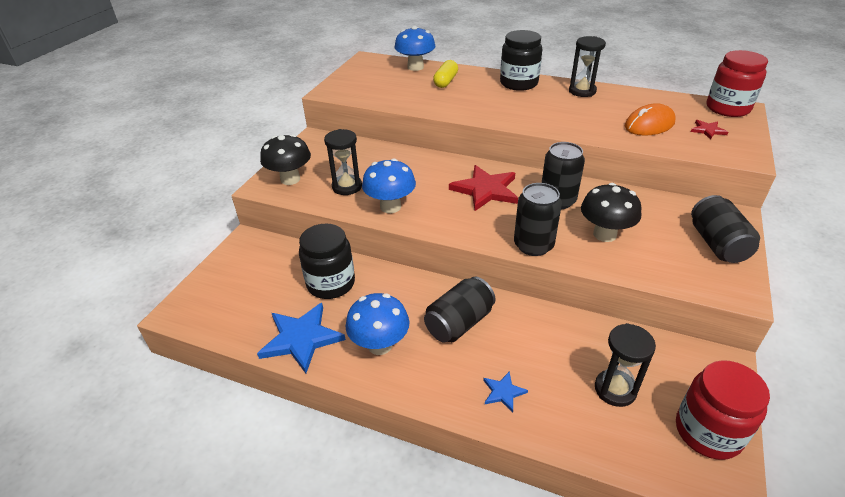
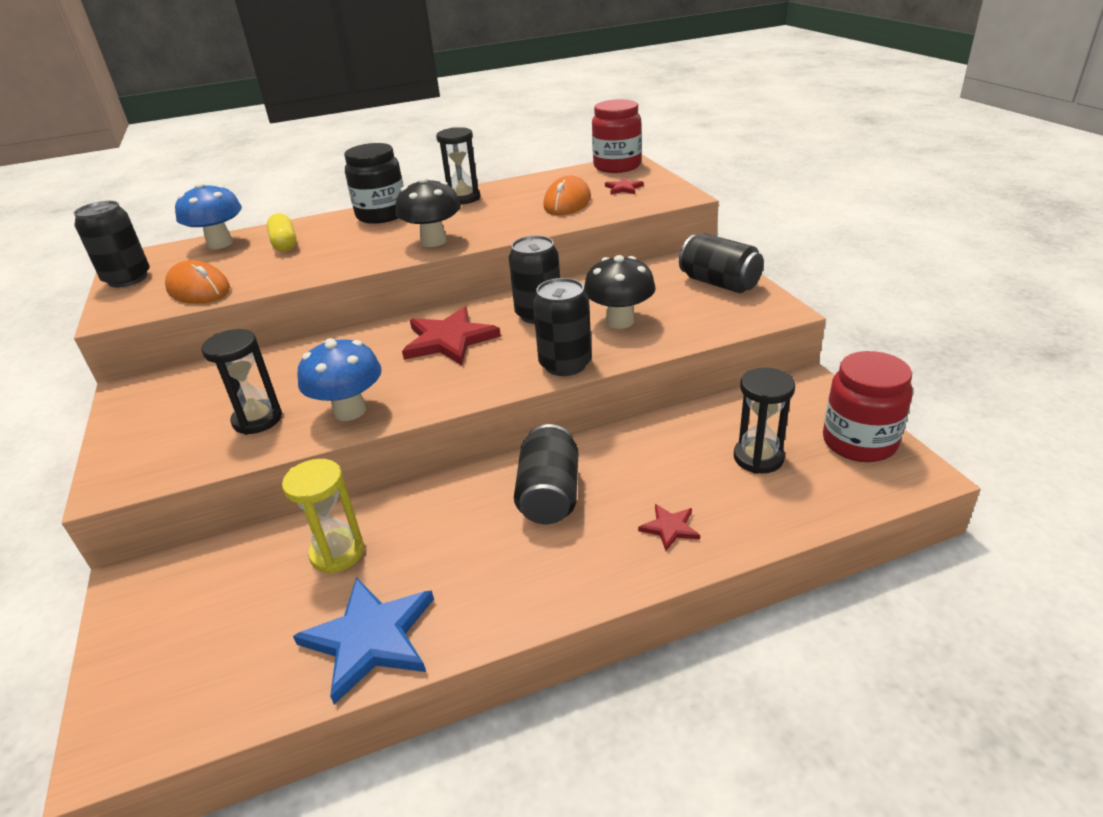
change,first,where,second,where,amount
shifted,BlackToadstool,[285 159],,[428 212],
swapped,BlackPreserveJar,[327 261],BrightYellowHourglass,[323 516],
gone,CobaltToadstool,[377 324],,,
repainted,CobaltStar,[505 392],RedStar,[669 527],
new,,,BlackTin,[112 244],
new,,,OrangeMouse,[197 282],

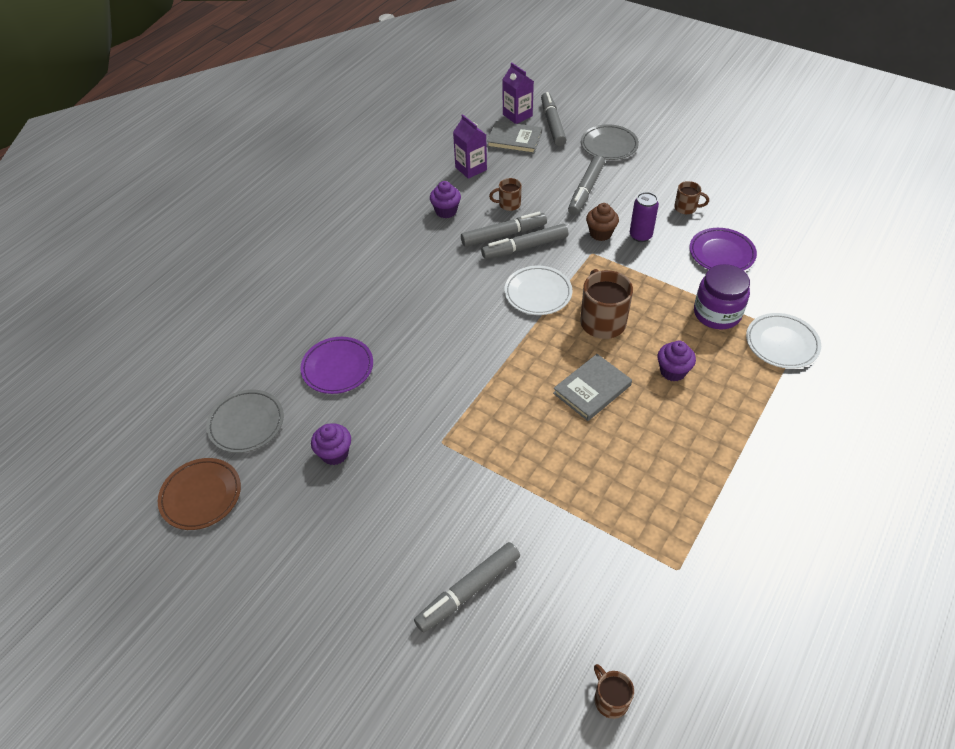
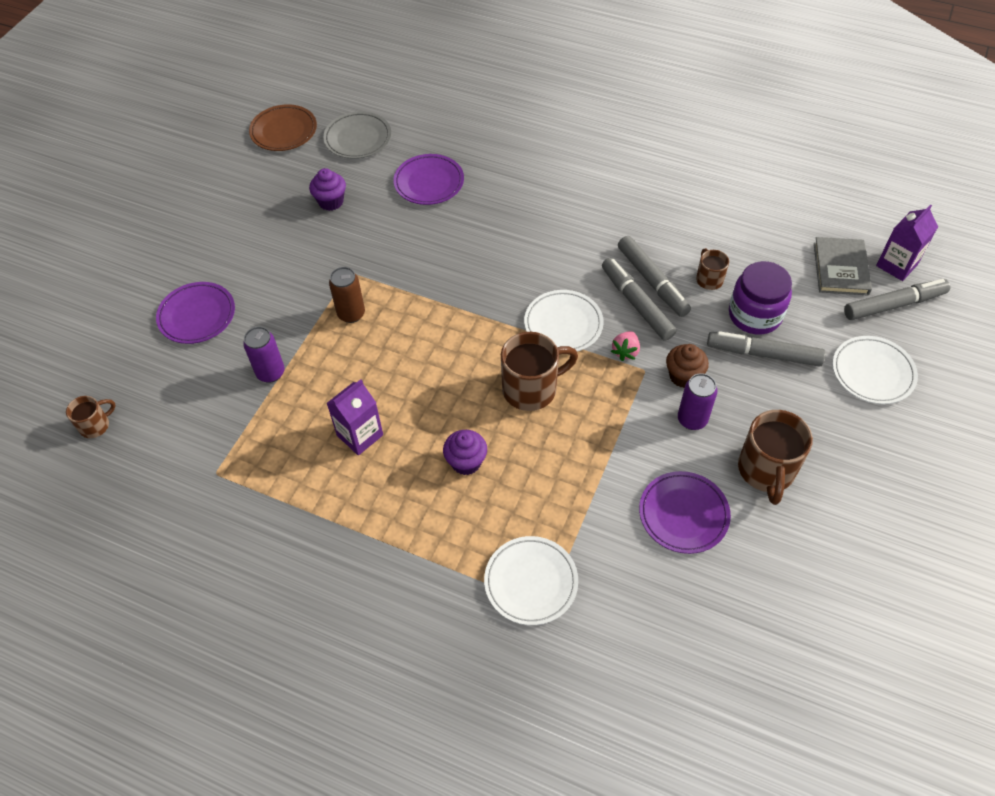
change,first,where,second,where,amount
swapped,AshGreyFeltPen,[467 587],PurplePlate,[195 313],
gone,PurpleCupcake,[445 199],,,
shifted,PurpleMilkCarton,[470 146],,[355 417],
gone,AshGreyBook,[592 387],,,
repainted,AshGreyPlate,[610 142],PureWhitePlate,[875 370],
scaled,BrownTeaMug,[691 197],,[775 457],x1.84
shifted,PurplePreserveJar,[722 297],,[760 298],
new,,,PurpleTin,[264 354],
new,,,BrownTin,[347 295],
new,,,RosyToyStrawberry,[625 346],

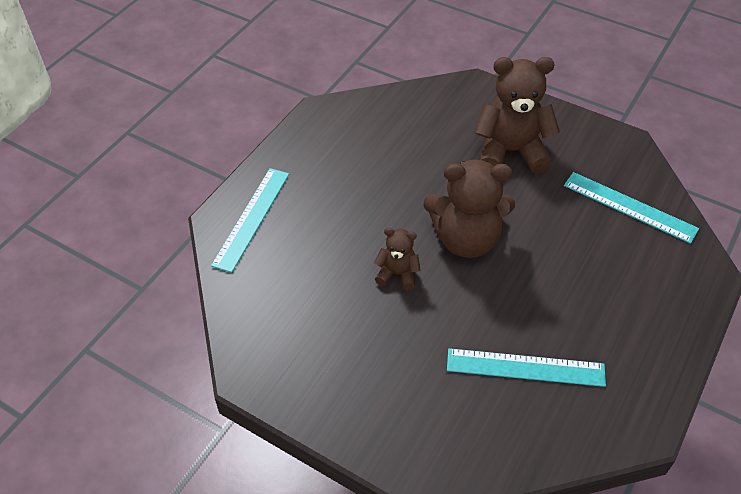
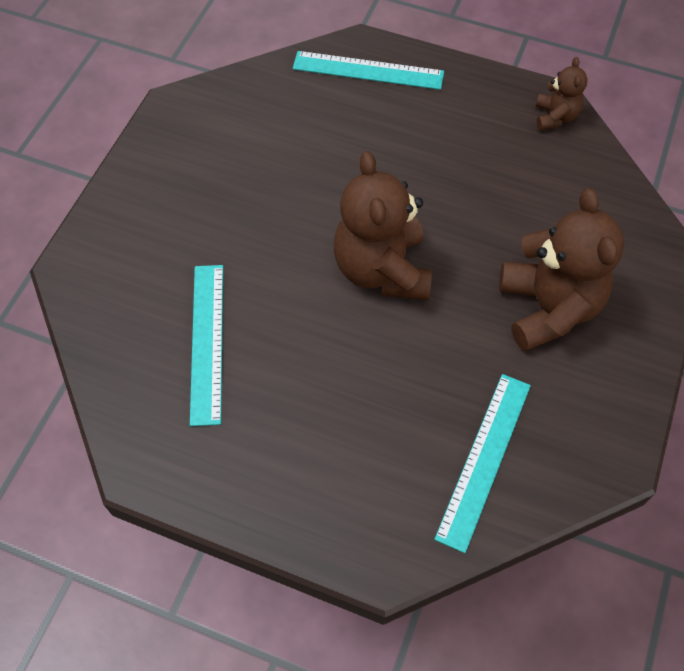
change,first,where,second,where,amount
shifted,BrownTeddy,[397 259],,[561 93],

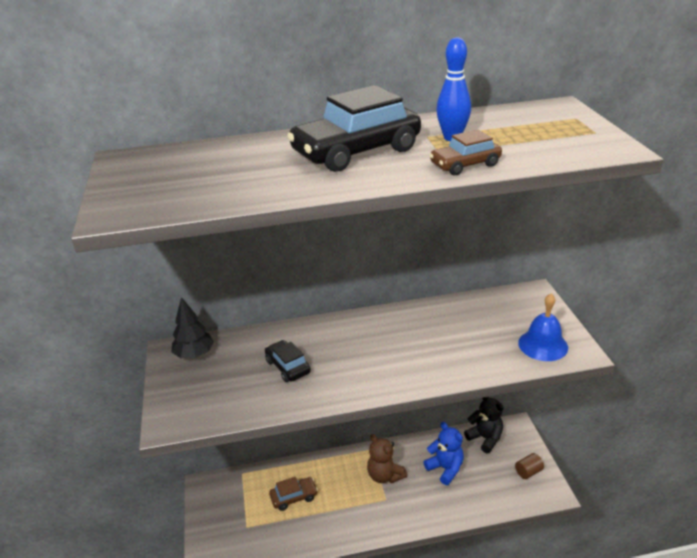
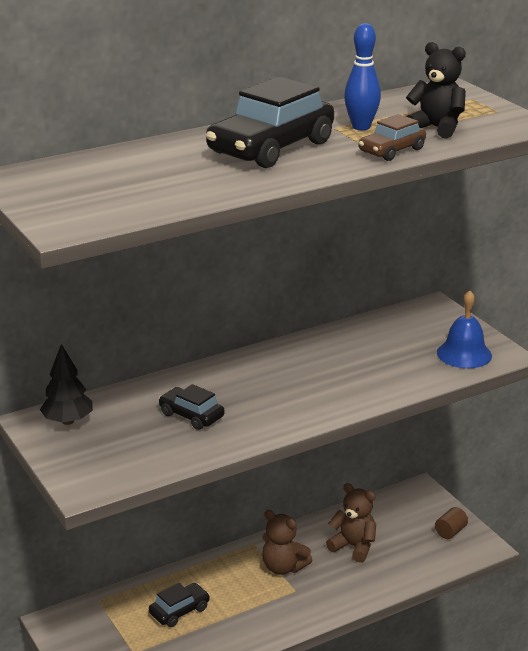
change,first,where,second,where,amount
repainted,BrownToyCar,[293 494],BlackToyCar,[179 605],
repainted,CobaltTeddy,[444 453],BrownTeddy,[351 523],
shifted,BlackTeddy,[484 425],,[436 90],

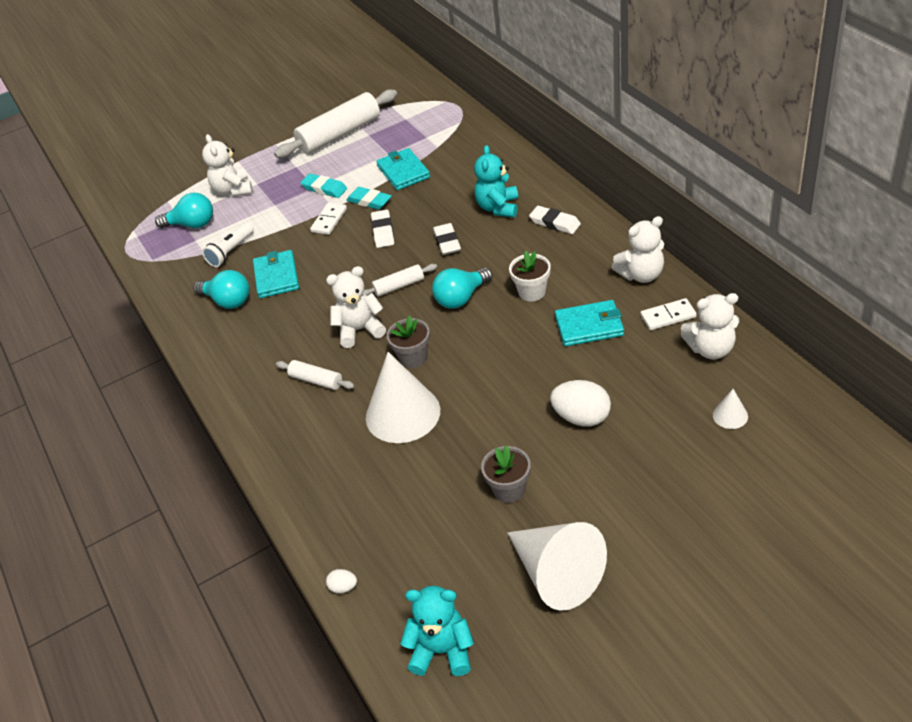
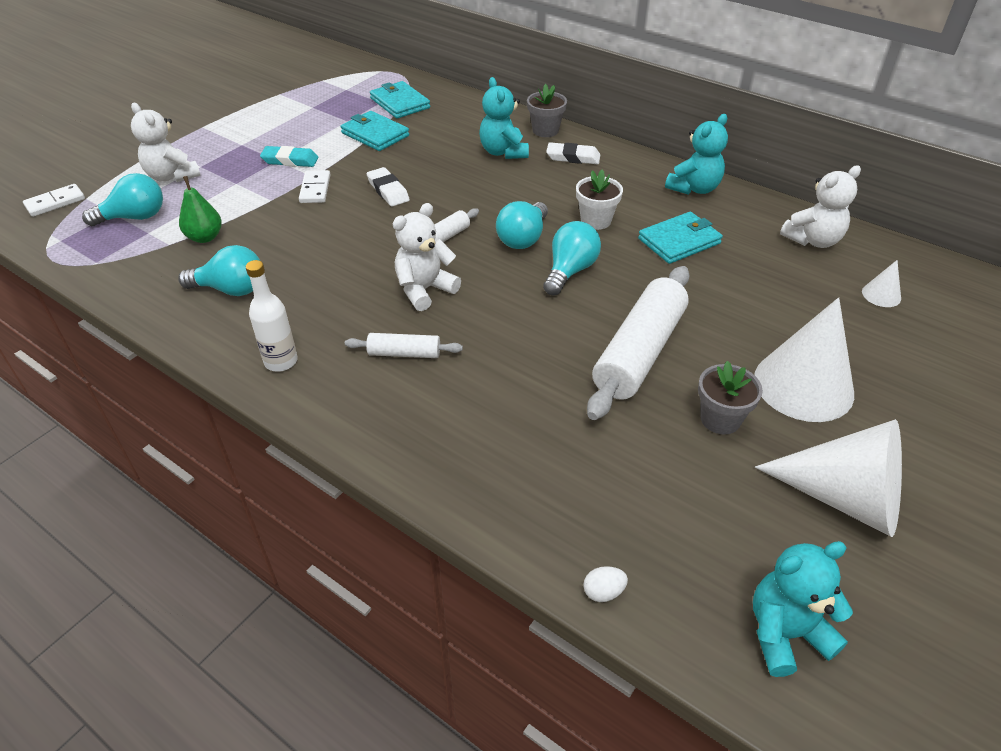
change,first,where,second,where,amount
swapped,PureWhitePocketTorch,[228 244],LeafGreenPear,[200 209],
shifted,AquaCardWallet,[276 274],,[400 100],
shifted,PureWhitePastryRoller,[335 123],,[638 343],
gone,AquaEraser,[369 198],,,
shifted,PureWhiteSolidCone,[403 397],,[804 359],
shifted,AshGreyFlowerPot,[408 342],,[547 110],
gone,PureWhiteEraser,[447 239],,,
gone,PureWhiteEgg,[580 403],,,
repainted,PureWhiteTeddy,[638 249],AquaTeddy,[696 154],
shifted,PureWhiteDomino,[668 314],,[54 200],
new,,,PureWhiteFlask,[272 316],
new,,,AquaLightbulb,[572 258],

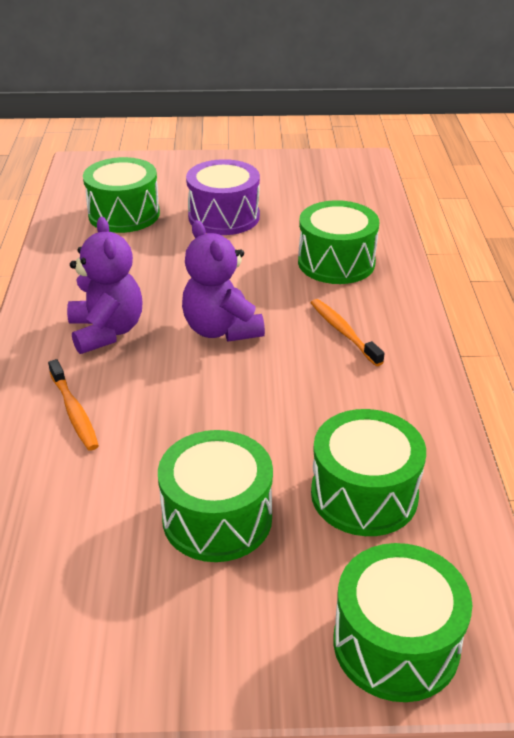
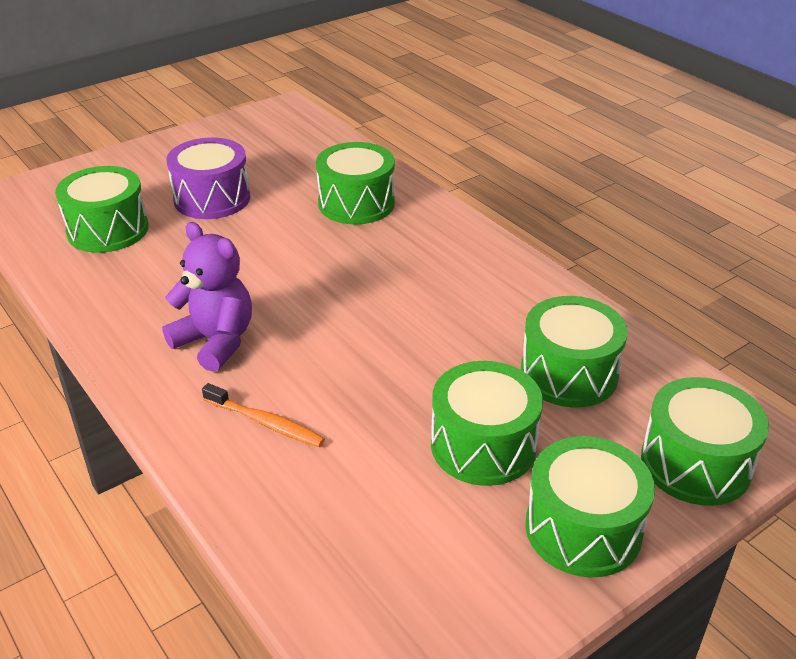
change,first,where,second,where,amount
gone,PurpleTeddy,[223 281],,,
gone,OrangeDentalBrush,[348 332],,,
new,,,LeafGreenToyDrum,[590 507],

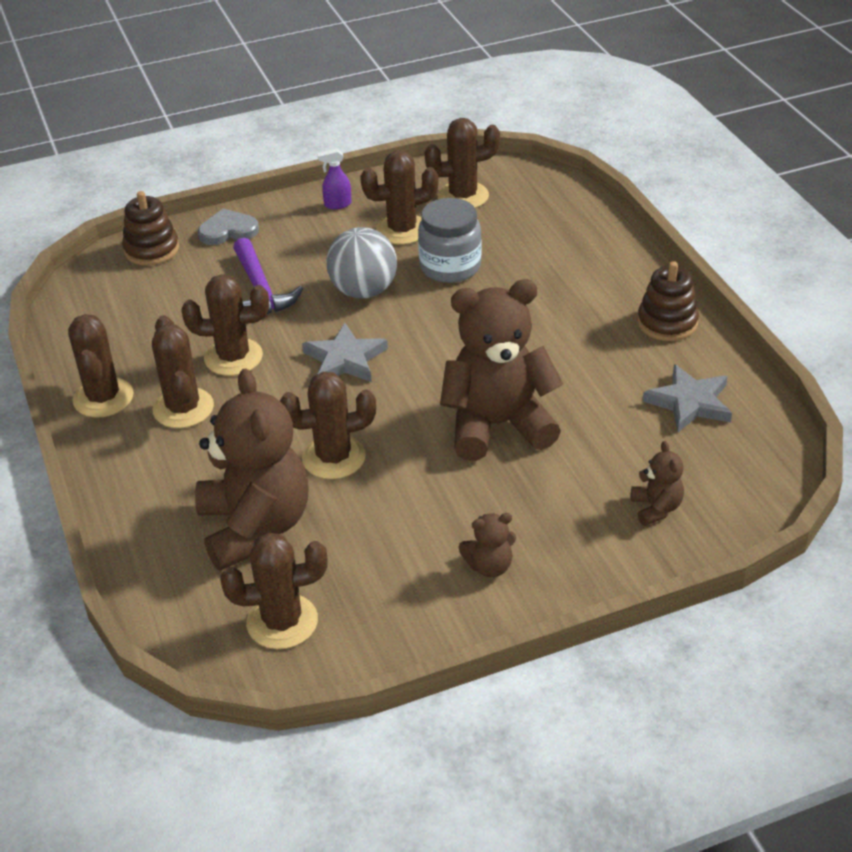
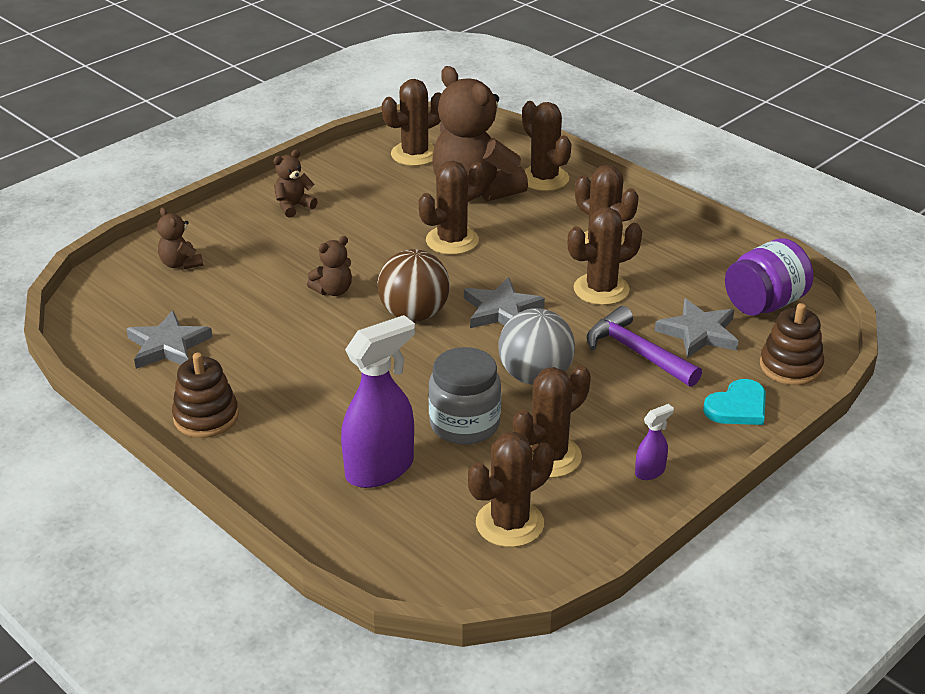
change,first,where,second,where,amount
shifted,BrownSaguaroCactus,[101 366],,[547 146],
repainted,AshGreyLoveHeart,[228 226],AquaLoveHeart,[734 402],
scaled,BrownTeddy,[501 370],,[329 266],x0.44
new,,,PurpleSprayBottle,[378 401],
new,,,BrownBall,[413 285],
new,,,AshGreyStar,[696 328],
new,,,PurplePreserveJar,[769 277],

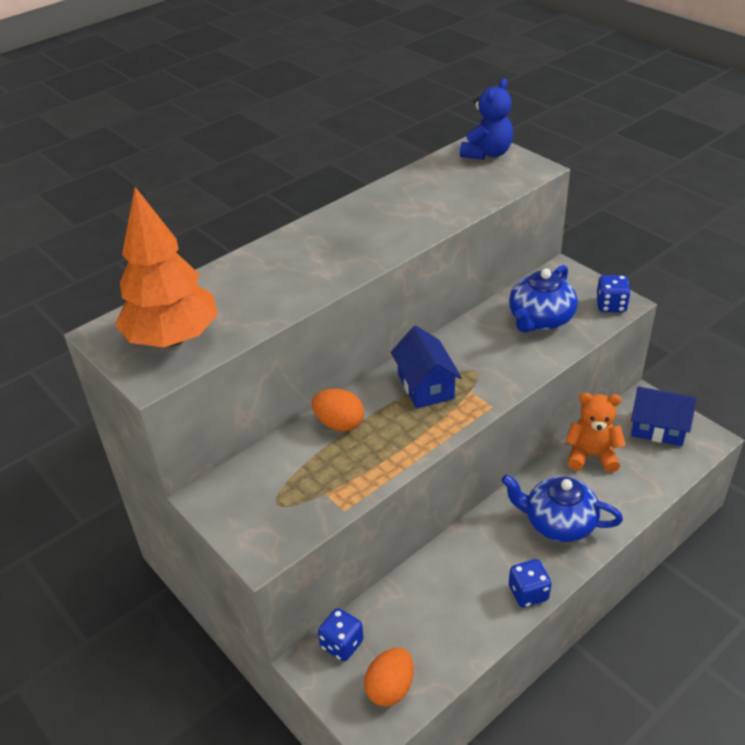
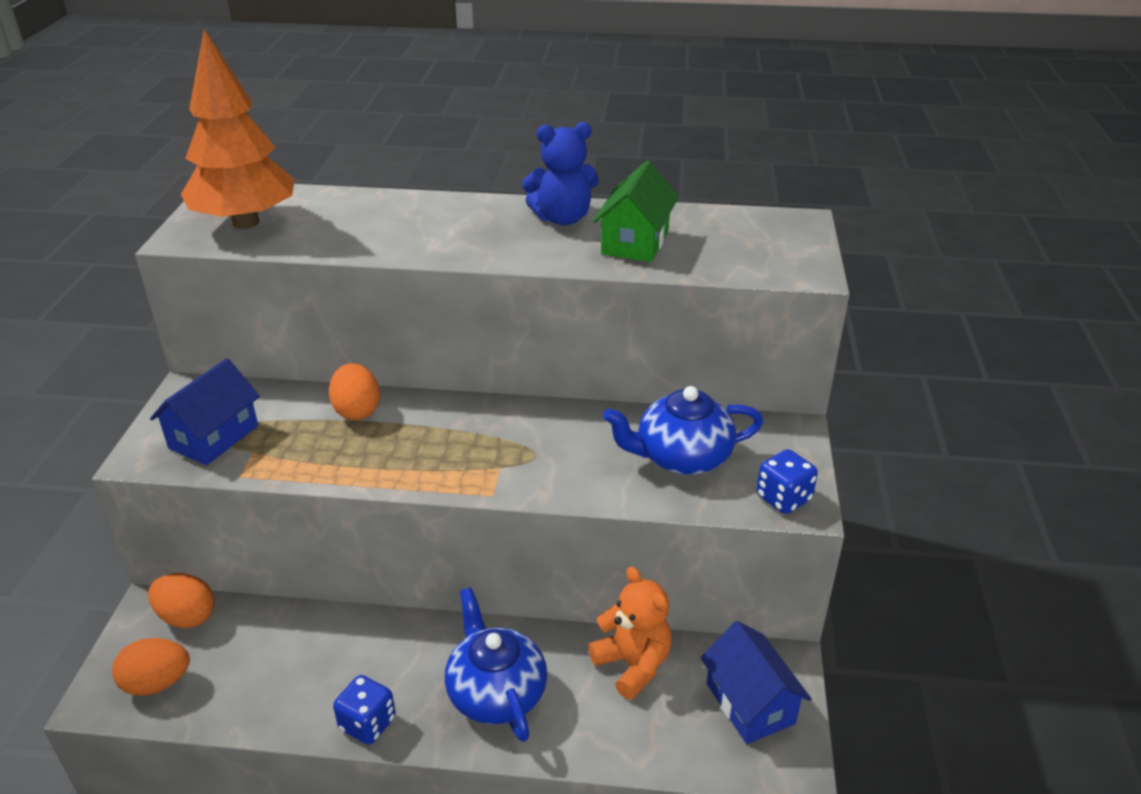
change,first,where,second,where,amount
swapped,CobaltGameDie,[341 634],OrangeEgg,[181 600],
shifted,CobaltHouse,[426 367],,[205 411],
shifted,CobaltTeddy,[486 119],,[560 173],
new,,,LeafGreenHouse,[636 211],

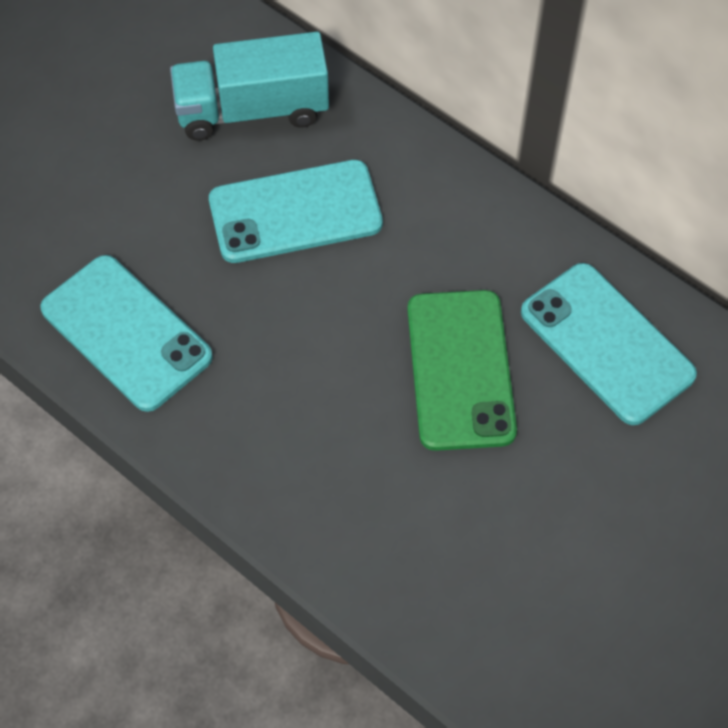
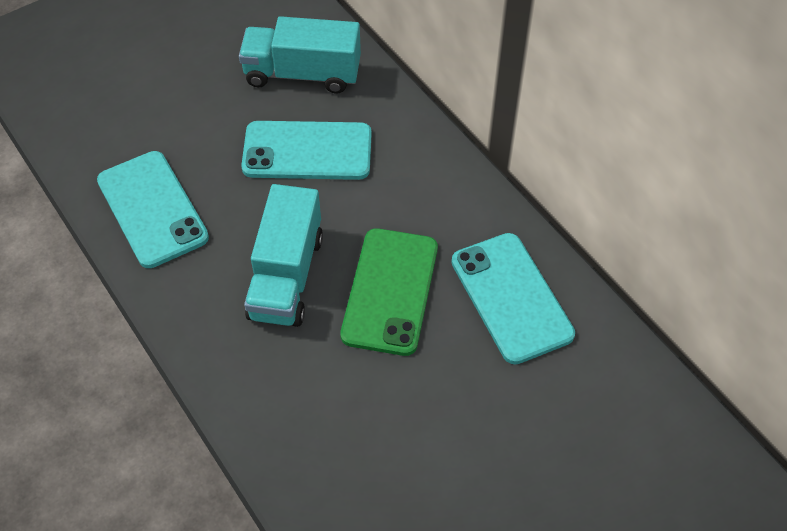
change,first,where,second,where,amount
new,,,AquaTruck,[283 255],

